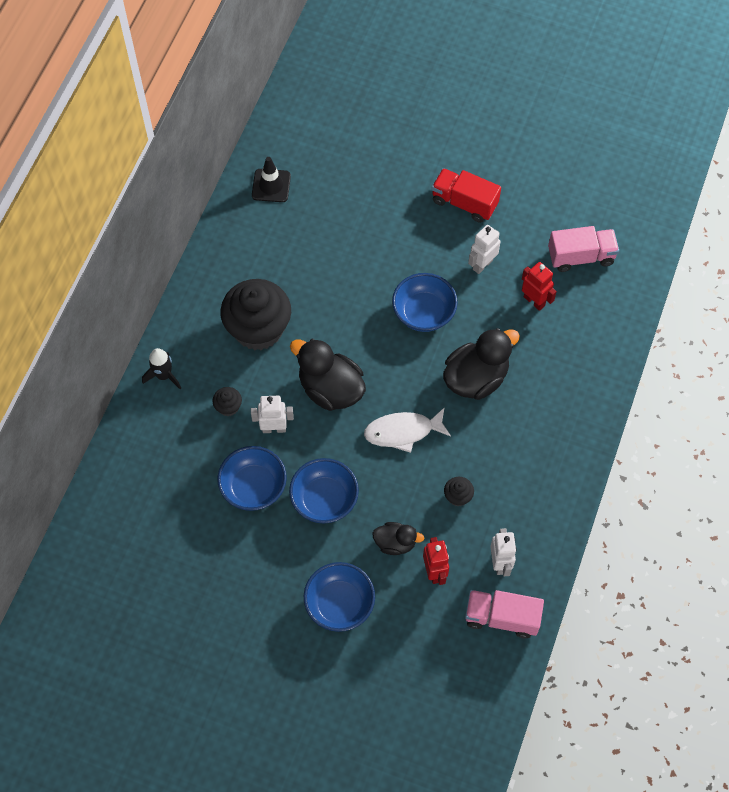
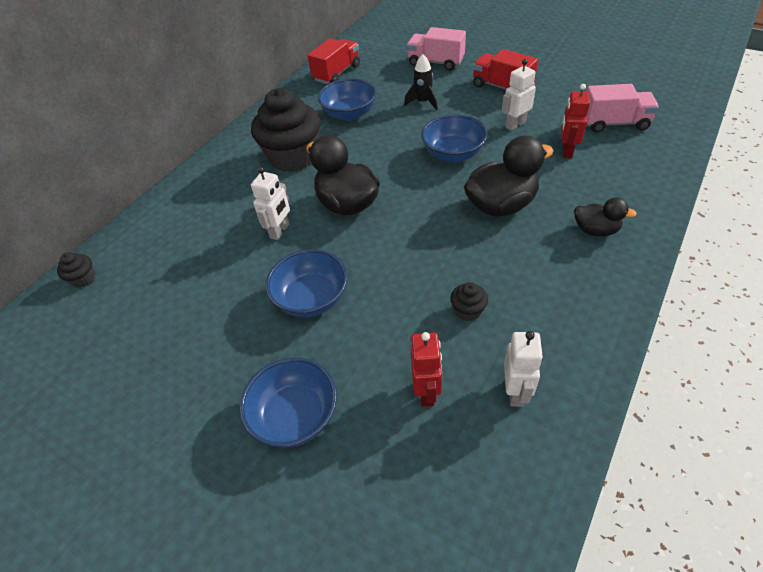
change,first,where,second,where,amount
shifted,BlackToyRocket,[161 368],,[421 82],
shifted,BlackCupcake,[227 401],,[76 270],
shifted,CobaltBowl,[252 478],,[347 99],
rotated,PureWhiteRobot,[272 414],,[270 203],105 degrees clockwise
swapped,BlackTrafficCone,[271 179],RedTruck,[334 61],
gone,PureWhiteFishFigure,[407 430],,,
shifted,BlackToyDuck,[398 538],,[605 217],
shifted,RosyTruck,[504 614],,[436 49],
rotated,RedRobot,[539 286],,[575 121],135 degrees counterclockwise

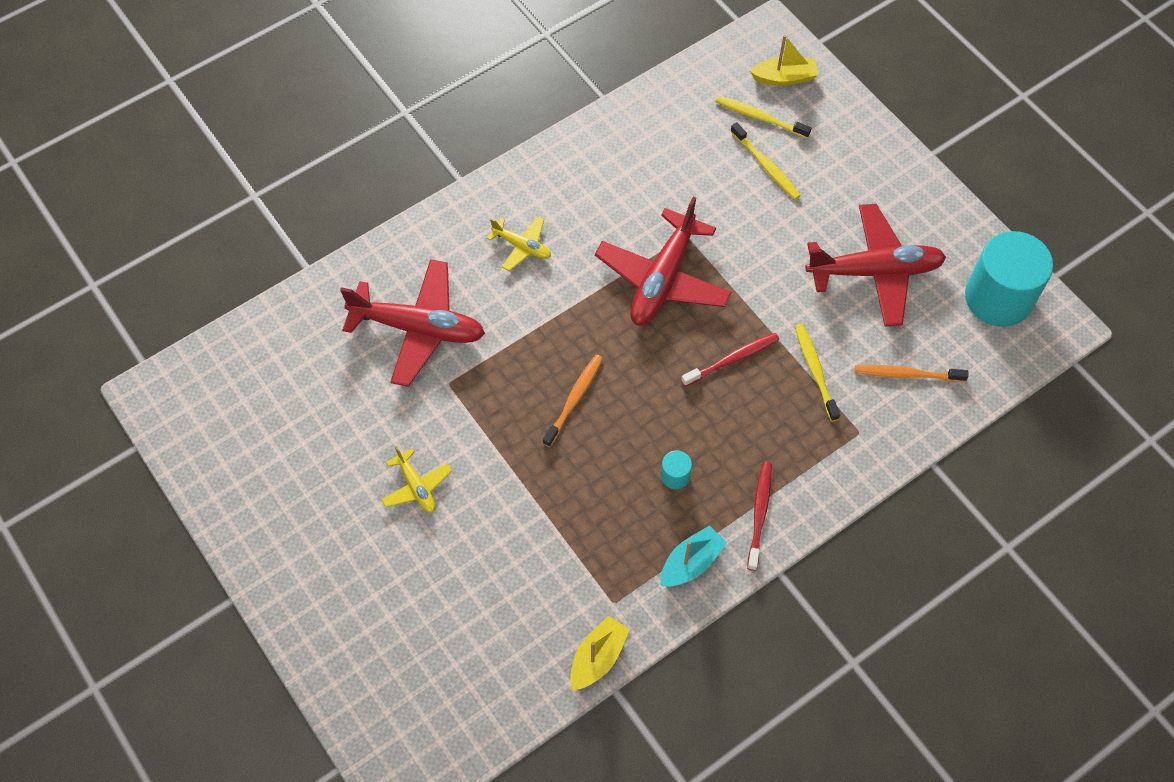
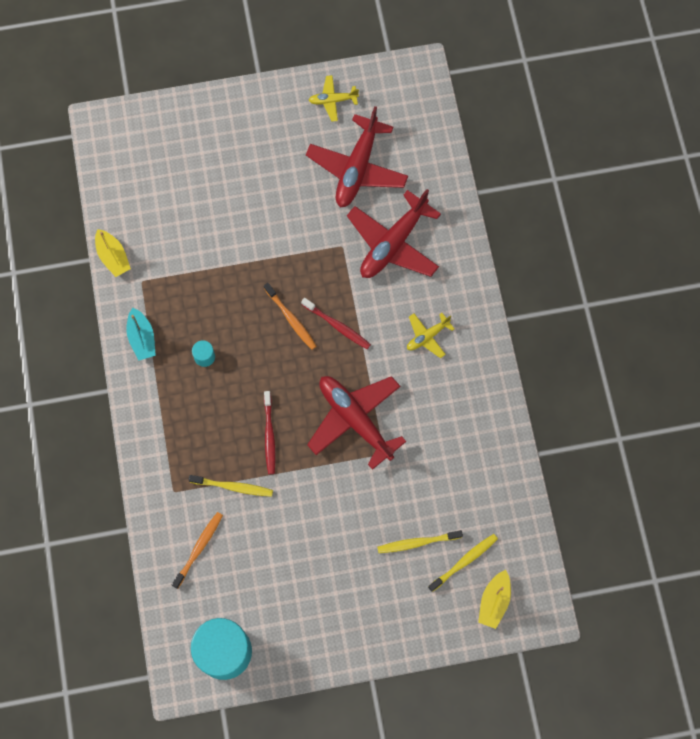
change,first,where,second,where,amount
shifted,BrightYellowToyPlane,[416 479],,[333 98],
shifted,RedDentalBrush,[759 516],,[336 323],
shifted,RedToyPlane,[875 265],,[357 156],

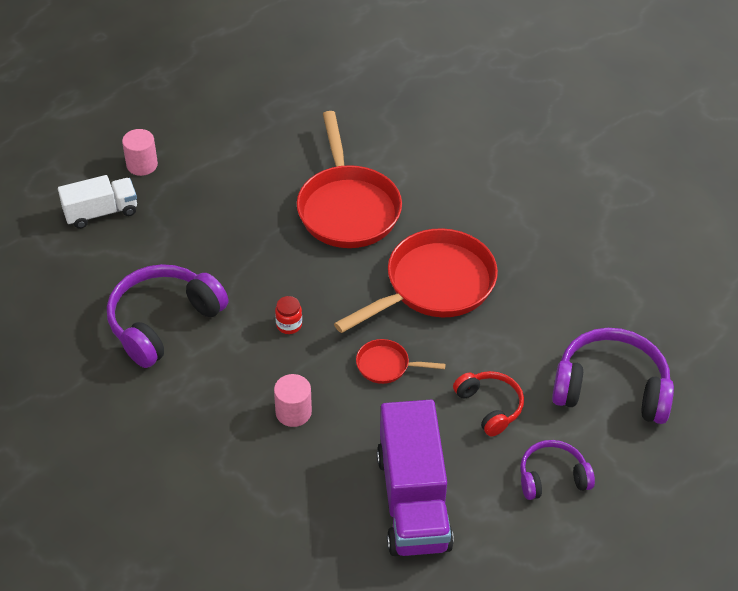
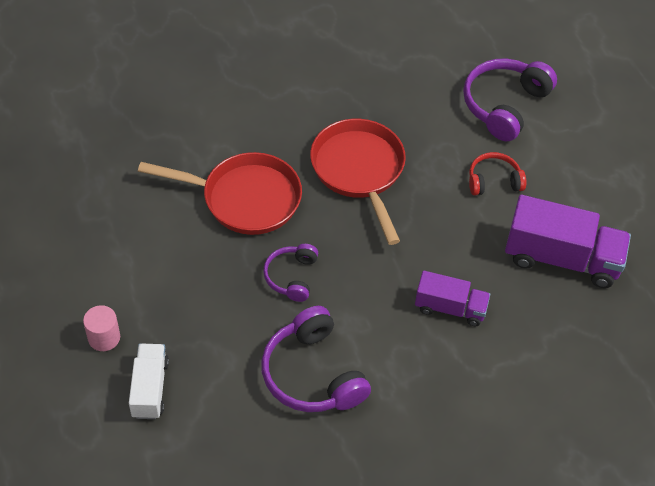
change,first,where,second,where,amount
swapped,RosyCylinder,[293 400],PurpleTruck,[452 298],
gone,RedPreserveJar,[288 315],,,
gone,RedPan,[401 361],,,
shifted,PurpleOverEarHeadphones,[557 470],,[290 273],

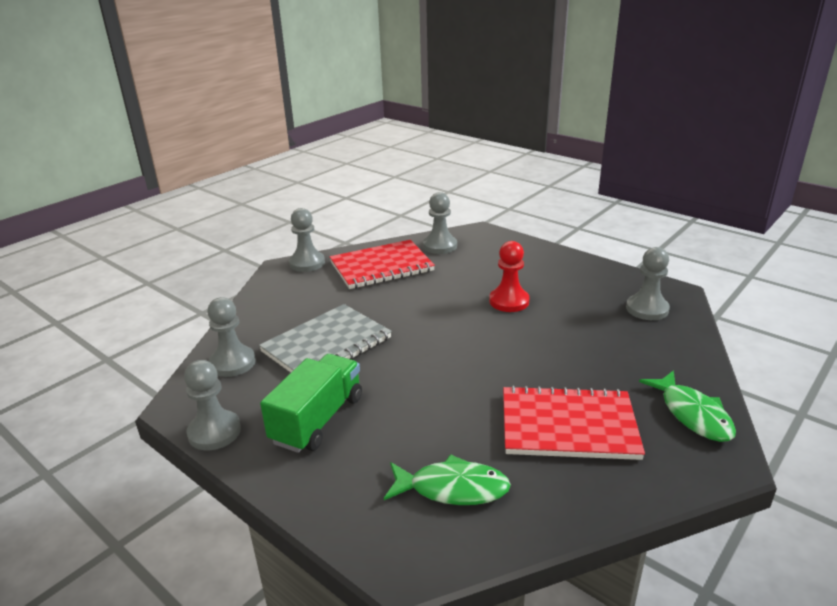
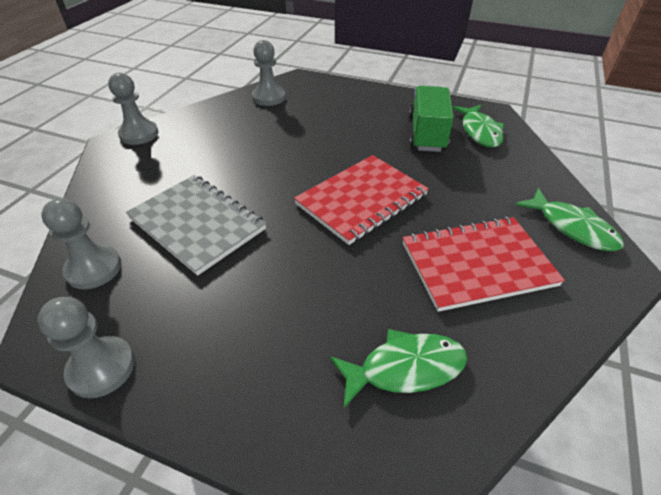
change,first,where,second,where,amount
rotated,AshGreyExerciseBook,[325 338],,[196 225],75 degrees counterclockwise
shifted,LeafGreenTruck,[311 403],,[431 119],
shifted,RedExerciseBook,[382 264],,[361 200],
gone,RedPawn,[509 276],,,
swapped,AshGreyPawn,[648 283],LeafGreenFishFigure,[478 126],

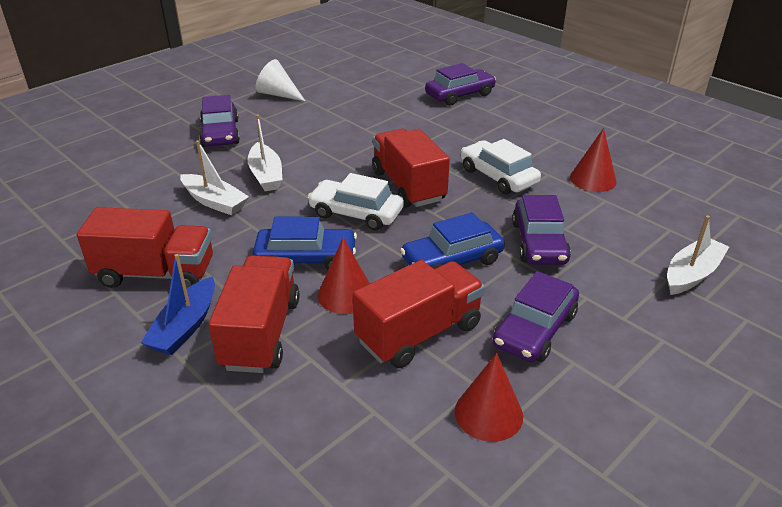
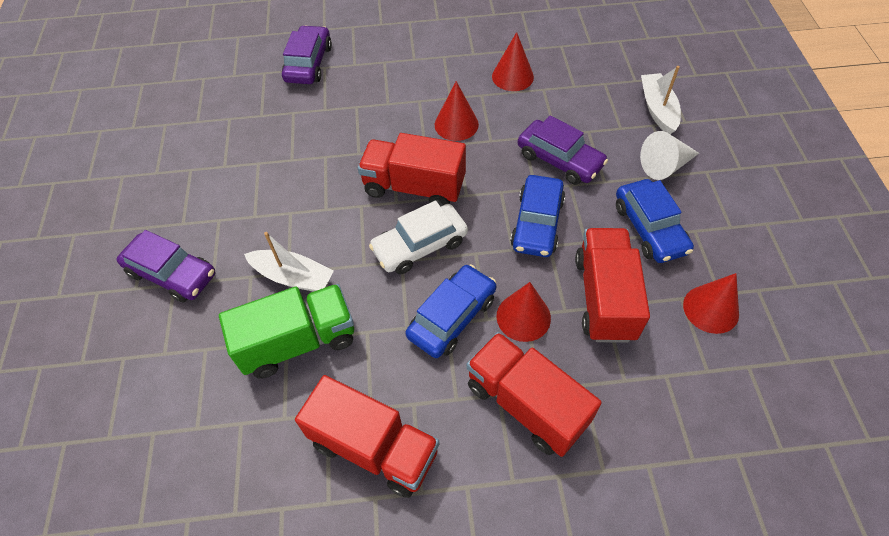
change,first,where,second,where,amount
rotated,RedTruck,[145 248],,[367 436],75 degrees clockwise
gone,CobaltBoat,[178 304],,,
swapped,PureWhiteBoat,[214 177],LeafGreenTruck,[286 331],
shifted,PureWhiteSolidCone,[280 80],,[669 155],
swapped,PureWhiteToyCar,[501 166],RedSolidCone,[457 111],
repainted,PurpleToyCar,[536 316],CobaltToyCar,[655 221],

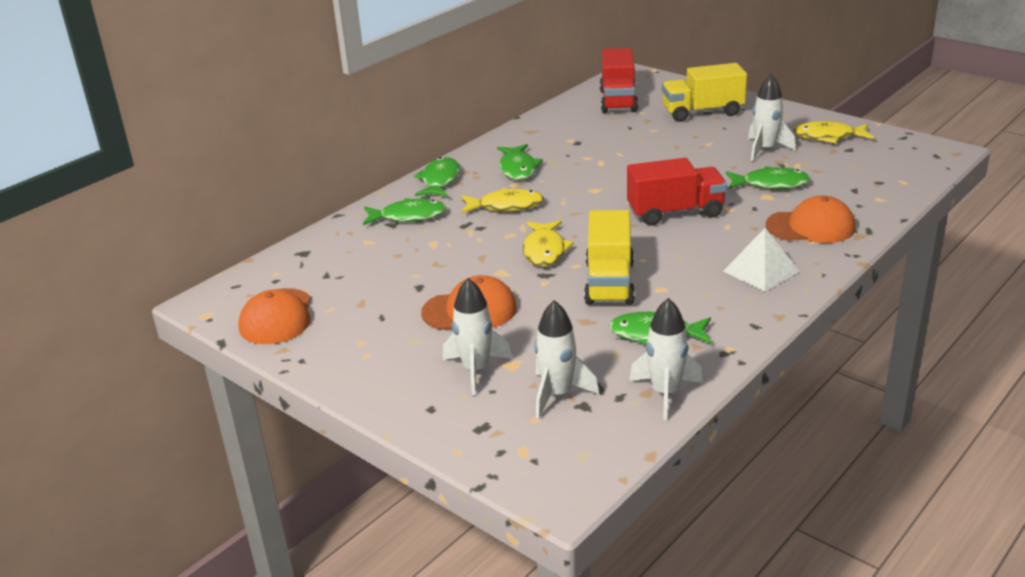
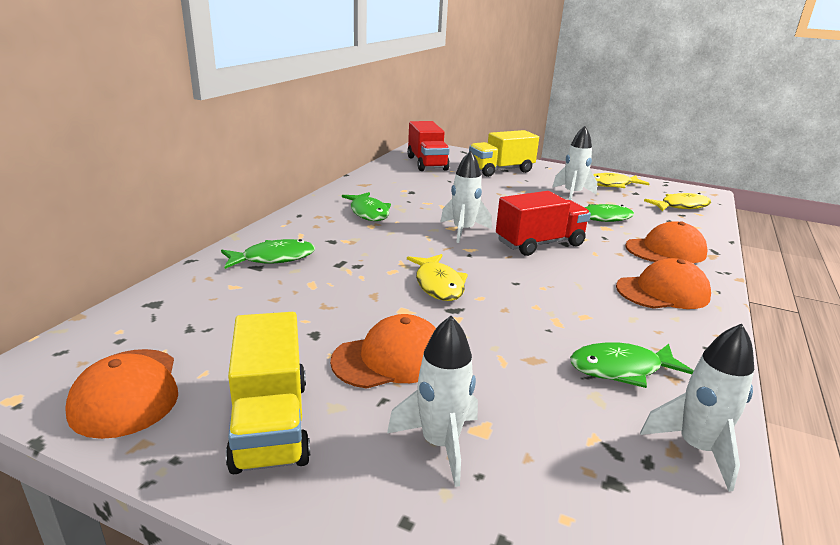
change,first,where,second,where,amount
gone,LeafGreenFishFigure,[437 177],,,
shifted,BrightYellowFishFigure,[503 200],,[677 202],
shifted,PureWhiteToyRocket,[566 359],,[466 196],
shifted,BrightYellowTruck,[609 257],,[268 393],
swapped,PureWhitePyramid,[761 260],OrangeBaseballCap,[663 283],

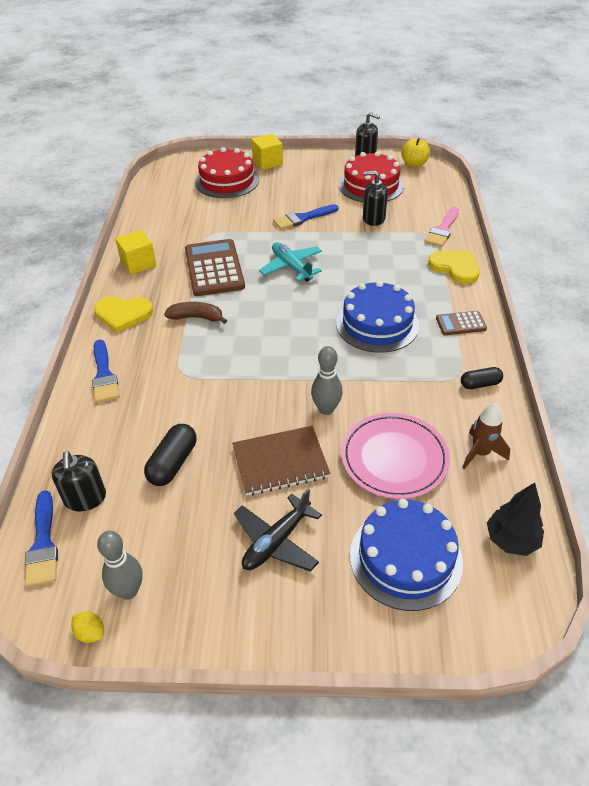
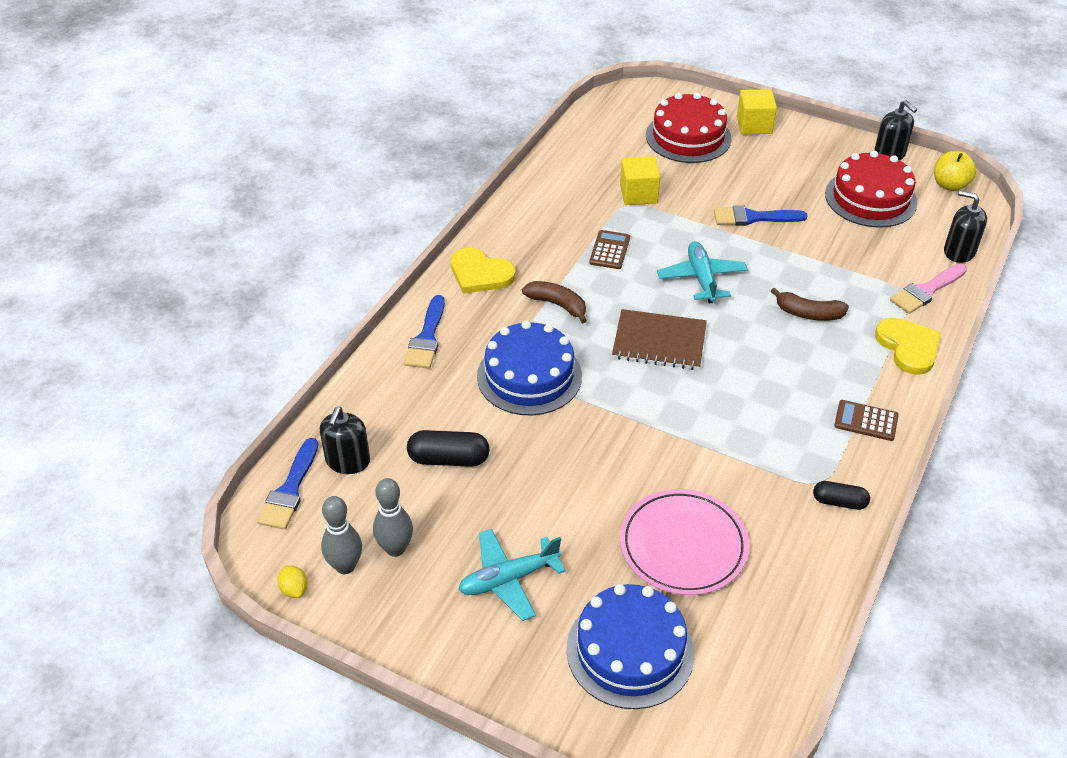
change,first,where,second,where,amount
shifted,BrightYellowCube,[135 252],,[640 180],
rotated,BlackCapsule,[170 455],,[448 448],45 degrees clockwise
scaled,BrownAddingMachine,[215 267],,[609 249],x0.51
shifted,BrownExerciseBook,[281 461],,[659 339],
repainted,BlackToyPlane,[278 530],AquaToyPlane,[512 575],
shifted,AshGreyBowlingPin,[327 380],,[393 517],
shifted,CobaltCake,[377 317],,[529 368],
shifted,BlackPumpBottle,[375 198],,[965 227],
gone,BrownToyRocket,[486 436],,,
gone,BlackTree,[515 519],,,
new,,,BrownBanana,[810 304],

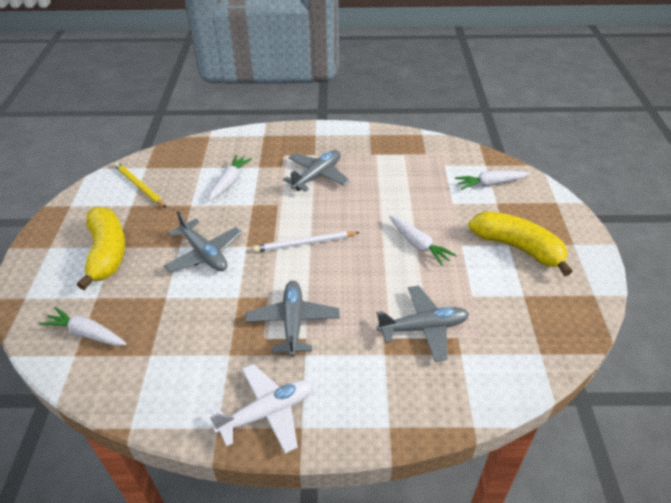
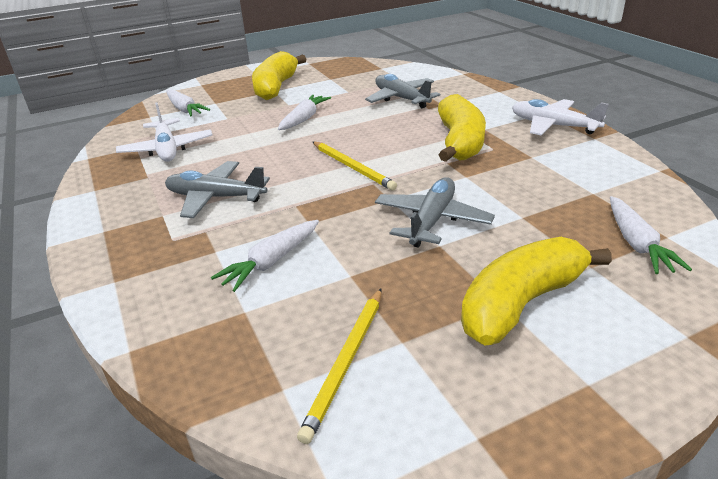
change,first,where,second,where,amount
rotated,PureWhiteRootVegetable,[230 178],,[265 256],45 degrees counterclockwise
swapped,AshGreyToyPlane,[292 319],BrightYellowBanana,[462 128],
repainted,PureWhiteLeadPencil,[306 241],BrightYellowLeadPencil,[355 166],
new,,,PureWhiteToyPlane,[164 131],

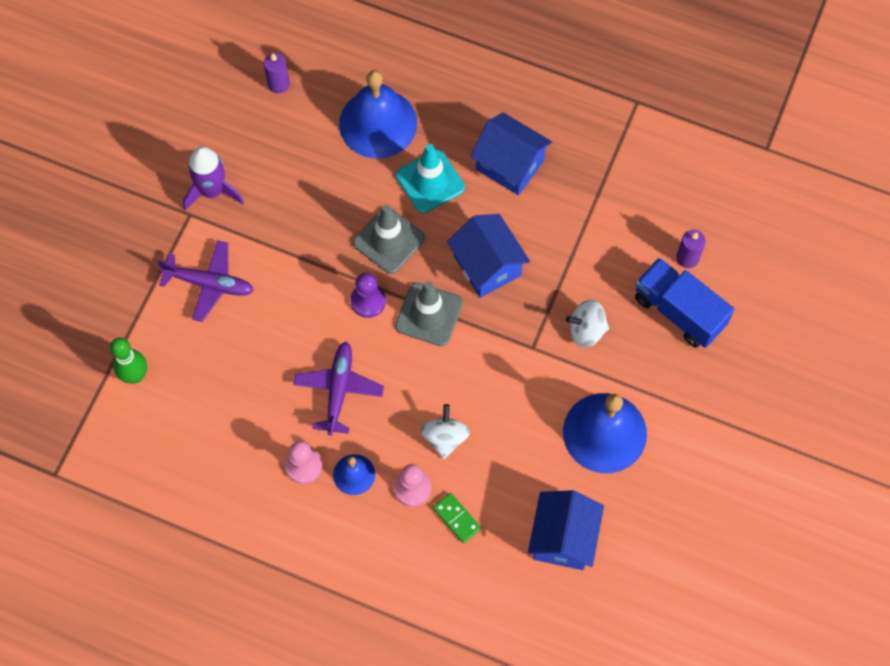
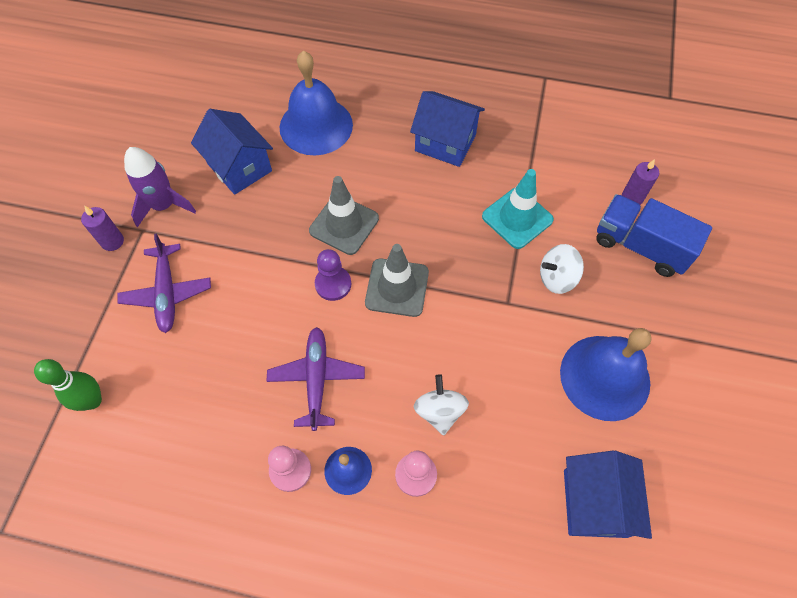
change,first,where,second,where,amount
rotated,PurpleToyPlane,[206 281],,[164 283],75 degrees clockwise
shifted,PurplePillarCandle,[277 73],,[102 228],
shifted,AquaTrafficCone,[430 178],,[518 209],
gone,LeafGreenDomino,[457 518],,,
shifted,CobaltHouse,[488 256],,[232 152],

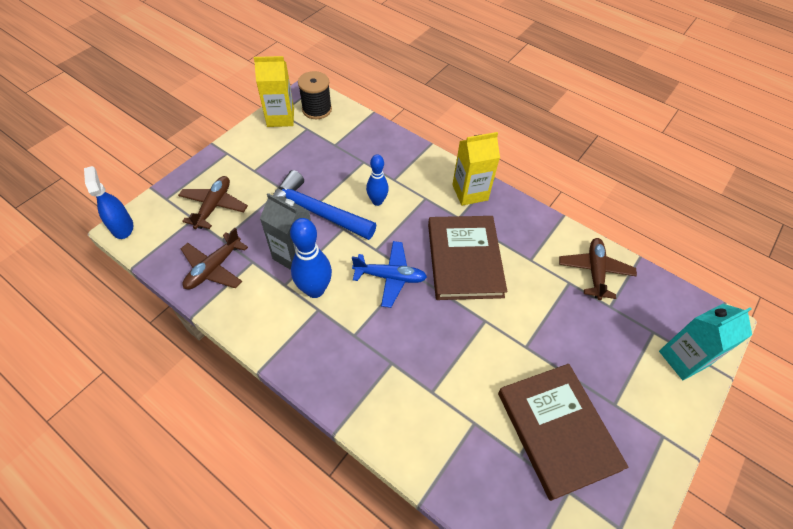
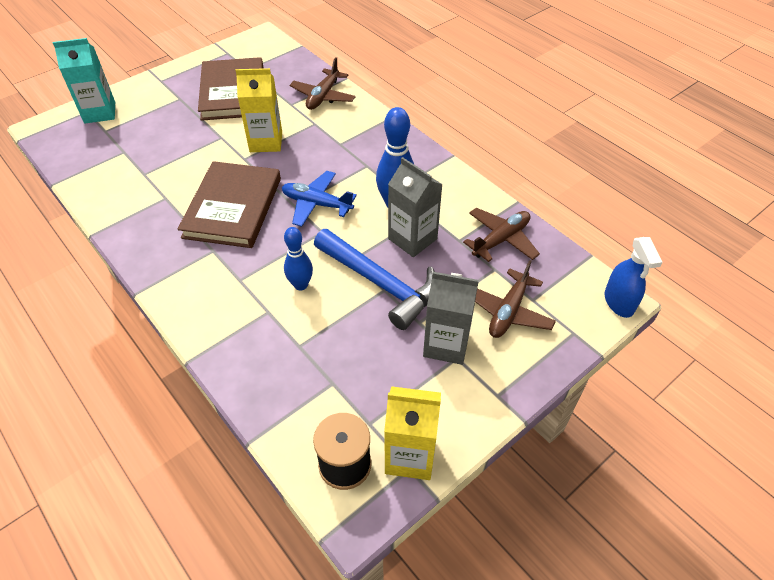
change,first,where,second,where,amount
shifted,BrightYellowMilkCarton,[476 169],,[259 110],
shifted,BrownToyPlane,[598 269],,[323 83],
new,,,AshGreyMilkCarton,[451 318],

